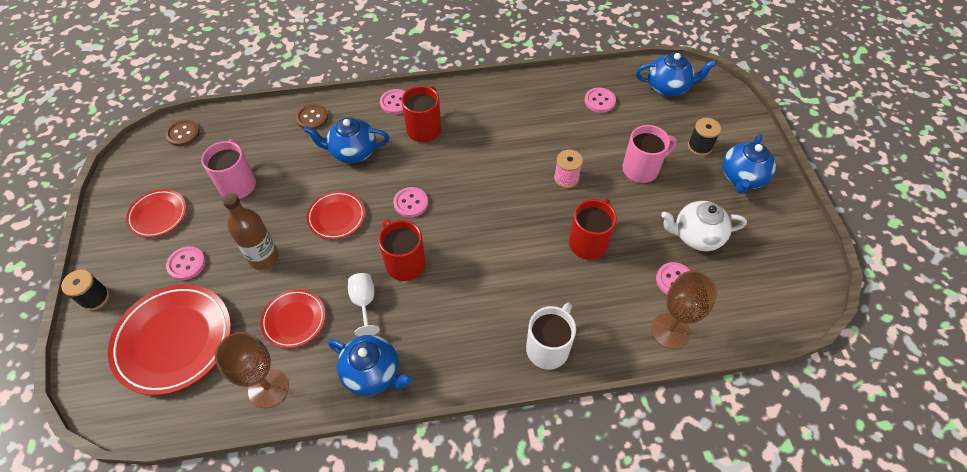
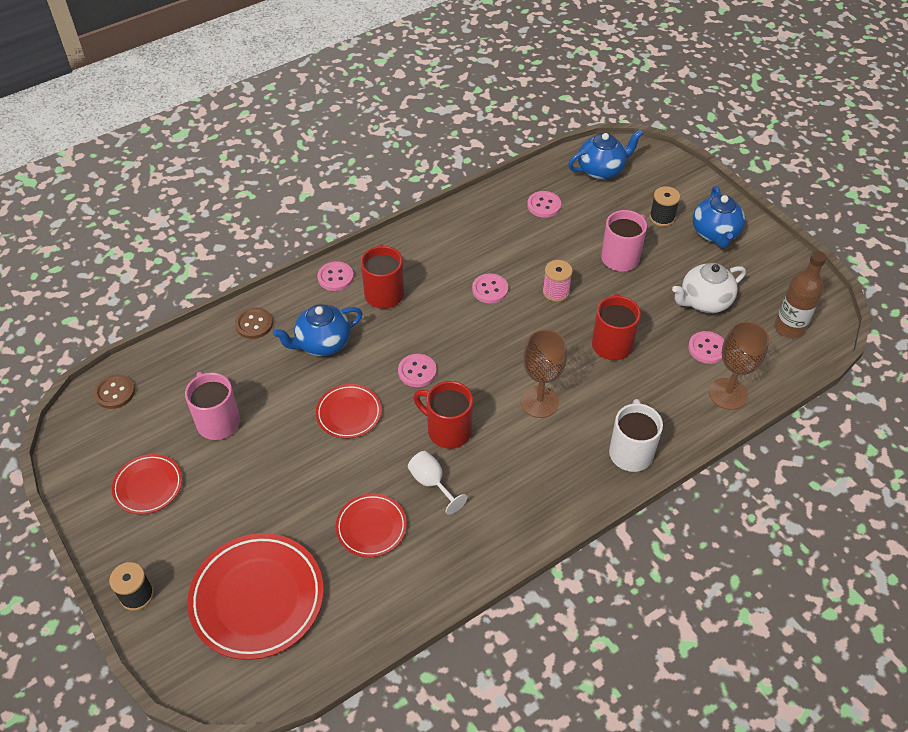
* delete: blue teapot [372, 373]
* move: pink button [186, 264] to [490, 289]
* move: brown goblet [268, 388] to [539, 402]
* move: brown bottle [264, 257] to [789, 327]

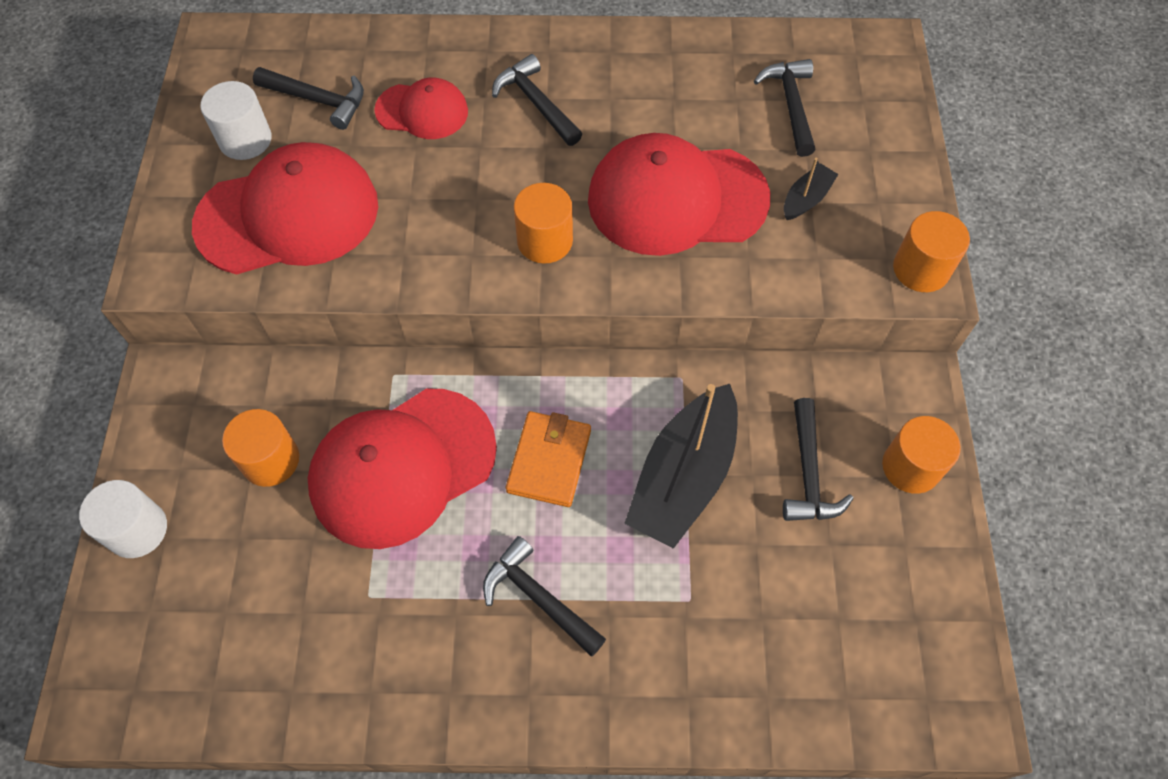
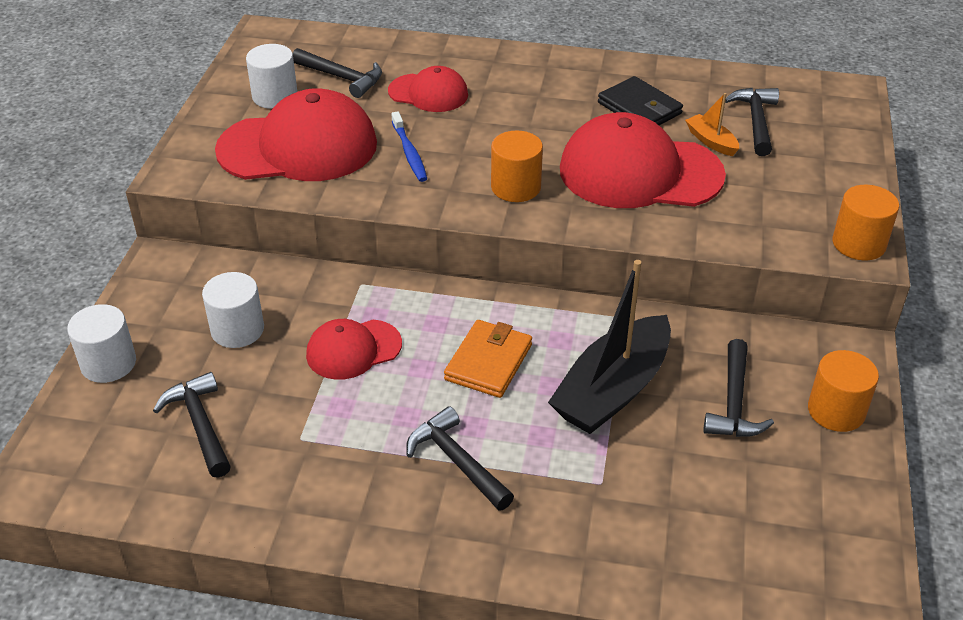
* delete: black boat [806, 199]
* insert: blue toothbrush [409, 153]
* insert: black wallet [639, 108]
* insert: orange boat [711, 141]
* move: black hammer [536, 103] to [200, 425]
* recolor: orange cylinder [270, 460] to white cylinder [237, 330]
* resize: red cap [402, 467] = [353, 349] x0.54

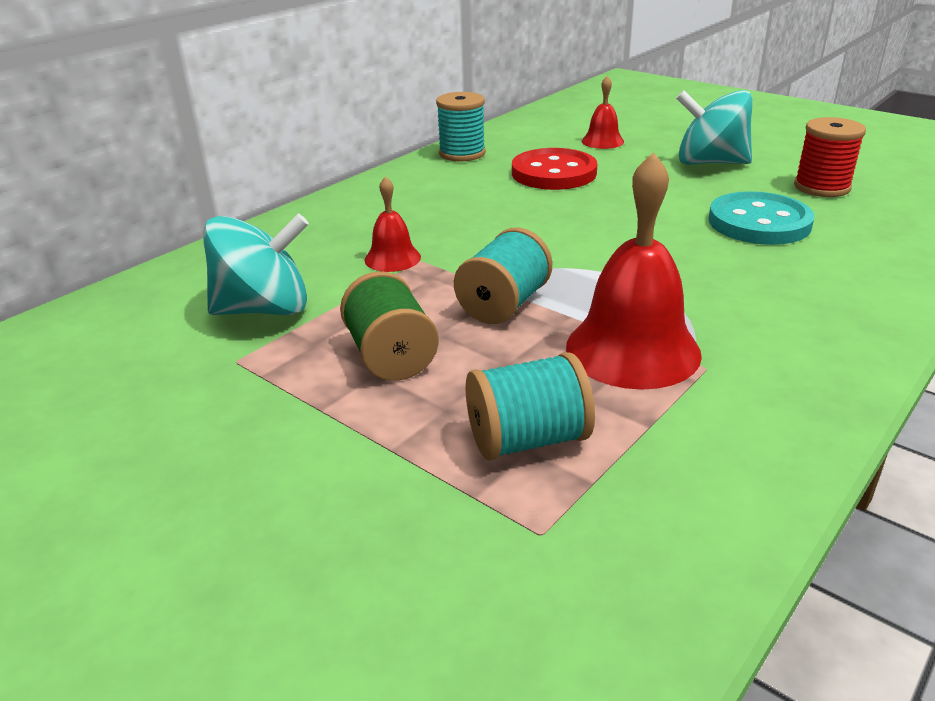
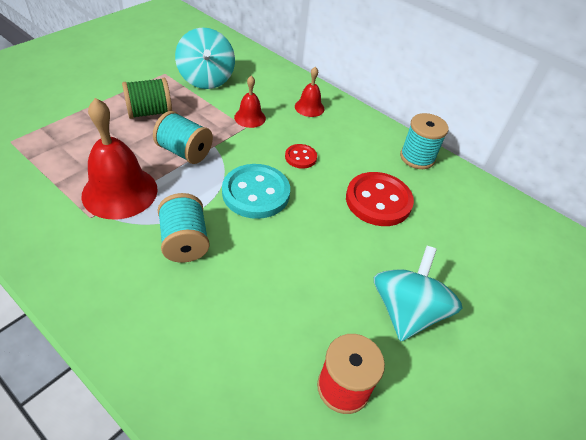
* insert: red button [300, 157]
* move: turquoise spool [527, 440] to [184, 241]
* move: red bell [602, 141] to [309, 107]
* move: turquoise button [759, 222] to [256, 193]

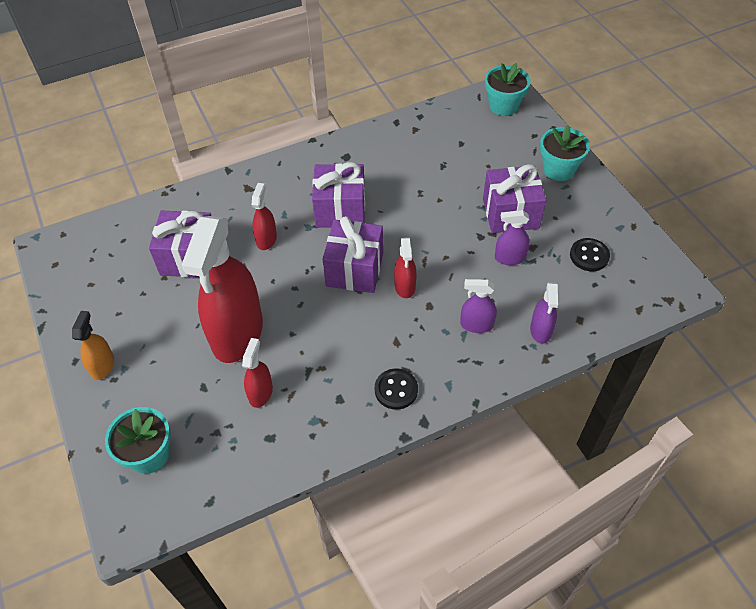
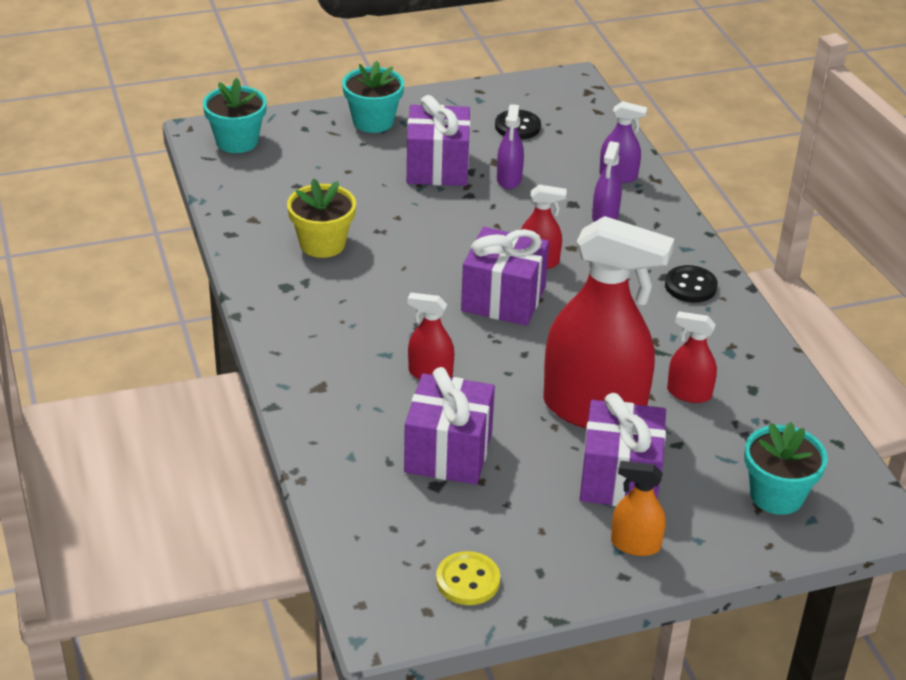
* insert: yellow flower pot [322, 244]
* insert: yellow button [468, 580]
* move: purple gift [340, 210] to [619, 478]

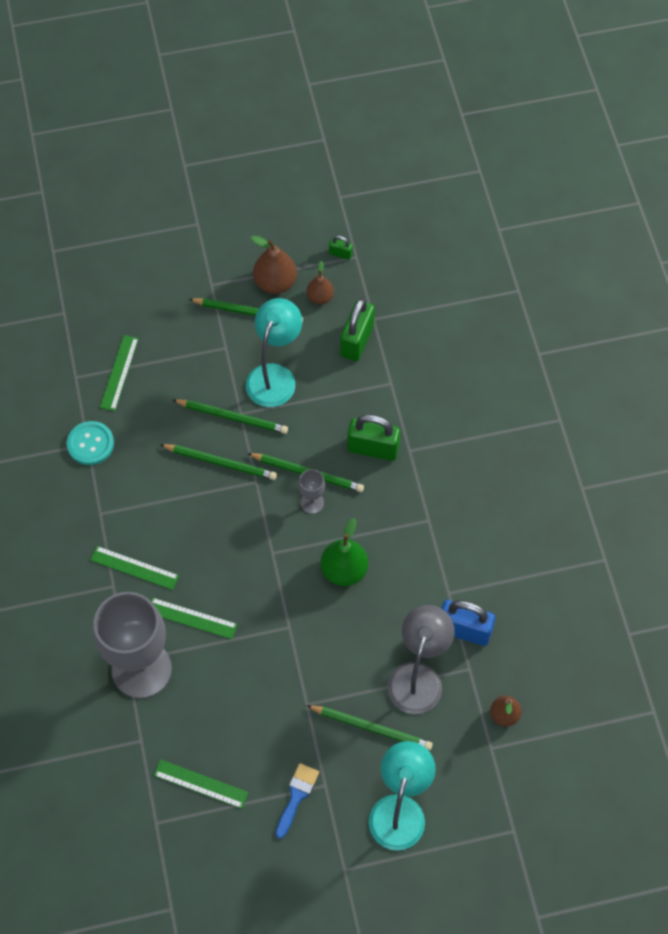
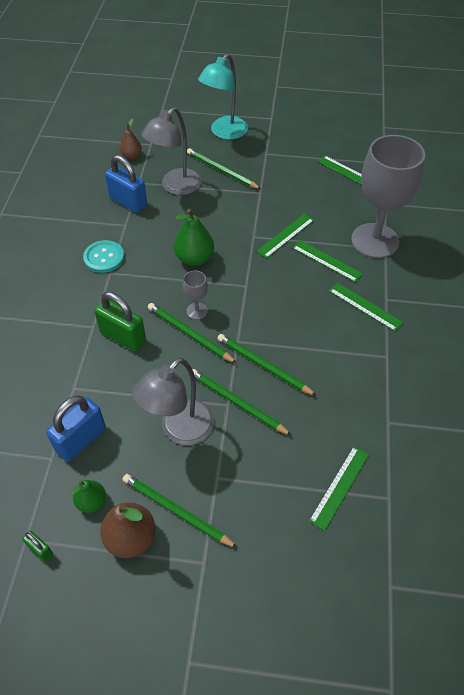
* delete: blue brush [296, 796]
* insert: green ruler [285, 236]
* move: turquoise button [90, 444] to [104, 257]
* recolor: turquoise lamp [275, 376] to grey lamp [179, 430]
* recolor: brown pear [320, 297] to green pear [91, 502]
* recolor: green padlock [357, 341] to blue padlock [81, 439]

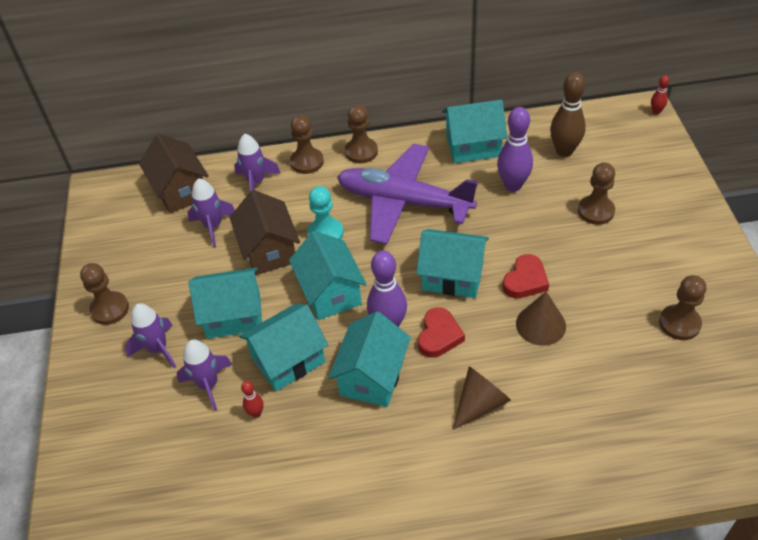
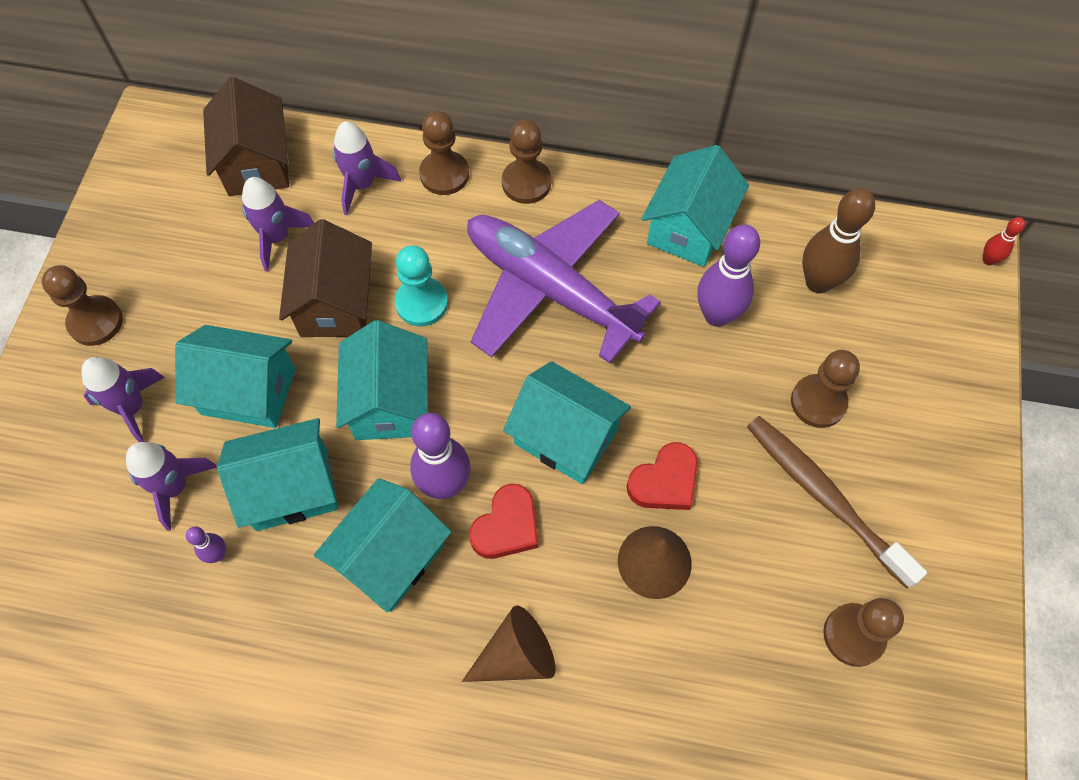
* insert: brown toothbrush [824, 497]
* recolor: red bowling pin [256, 413] to purple bowling pin [218, 554]
* rotate: turquoise house [473, 146] = [689, 228] 75 degrees counterclockwise

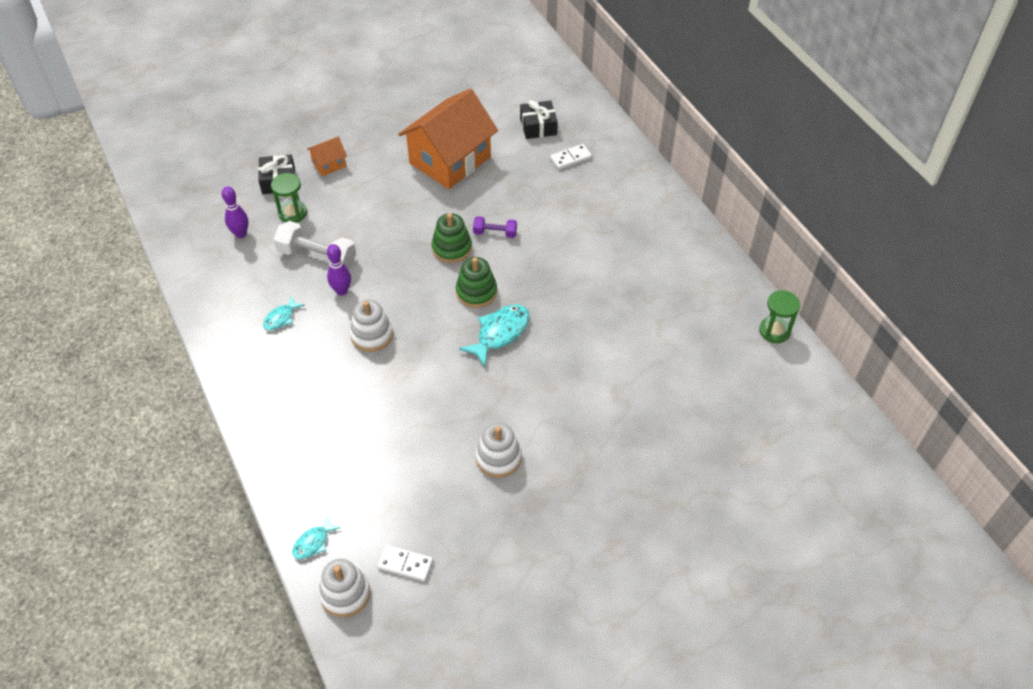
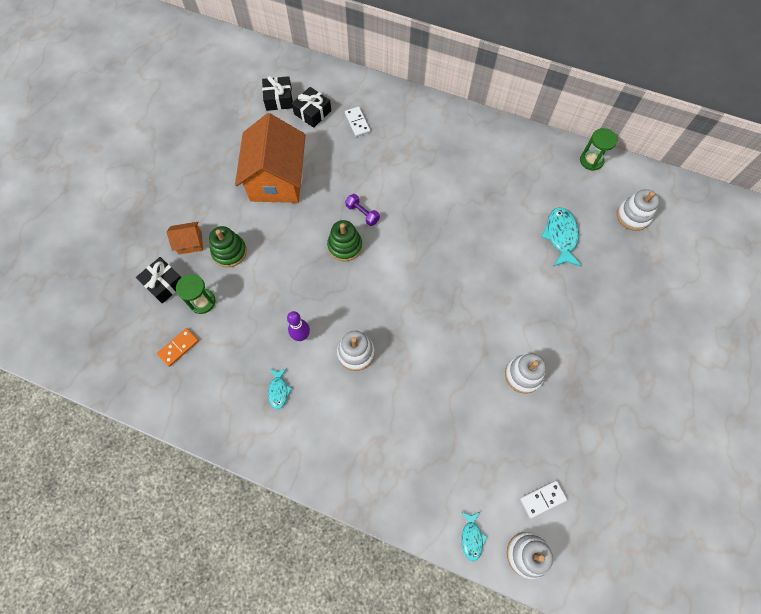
* delete: white dumbbell [317, 257]
* insert: black gift [279, 99]
* insert: white stacking toy [633, 216]
* move: green stacking toy [476, 292] to [229, 252]
* move: turquoise fish [500, 333] to [560, 236]
* replace: purple bowling pin [241, 234] to orange domino [178, 348]
* rotate: orange house [329, 164] = [190, 243] 60 degrees clockwise
* rotate: purple dumbbell [495, 233] = [362, 213] 75 degrees clockwise
* rotate: white domino [570, 158] = [357, 123] 45 degrees counterclockwise

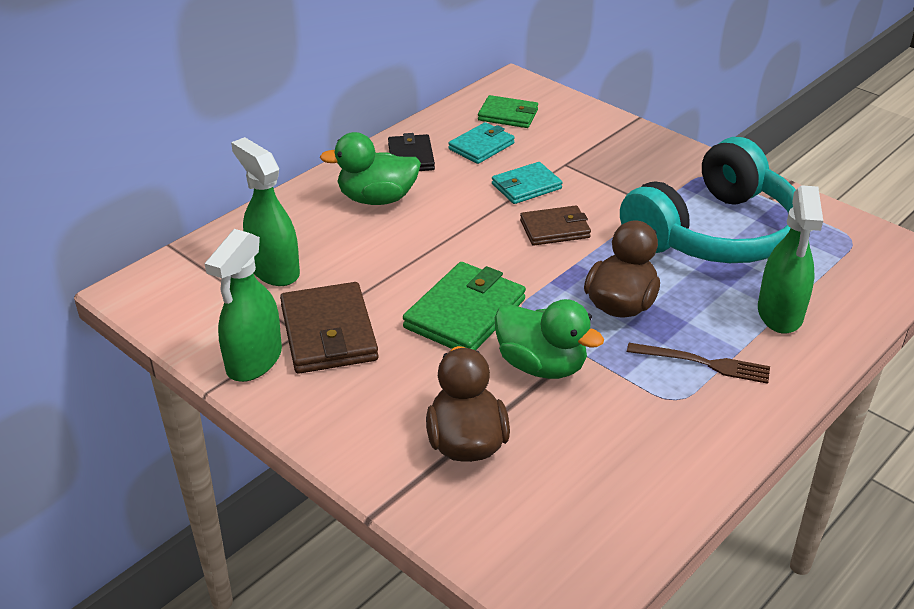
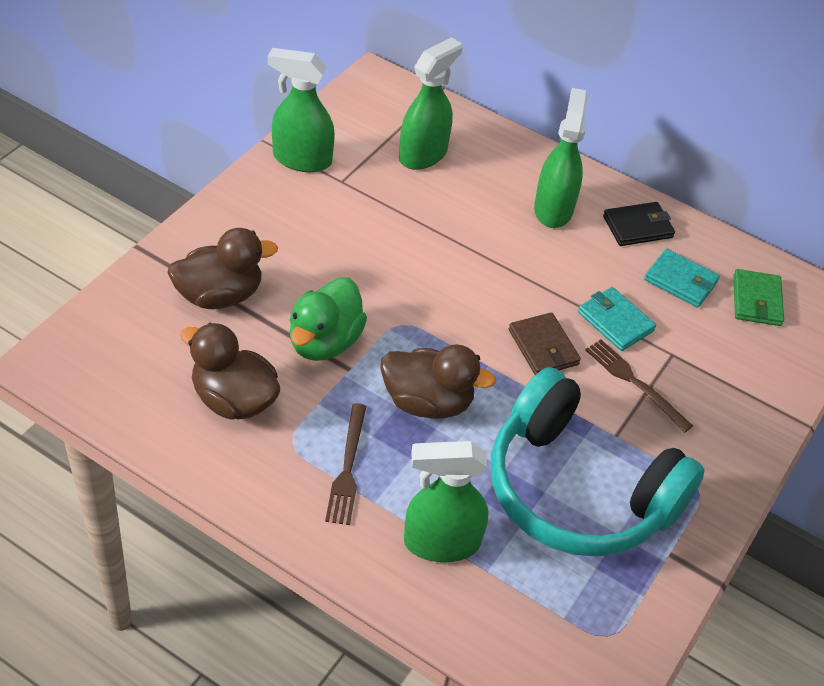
* delete: brown wallet [329, 333]
* delete: green wallet [465, 313]
* insert: brown duck [234, 400]
* insert: brown fork [635, 383]
* replace: green duck [377, 199] to green spray bottle [553, 209]

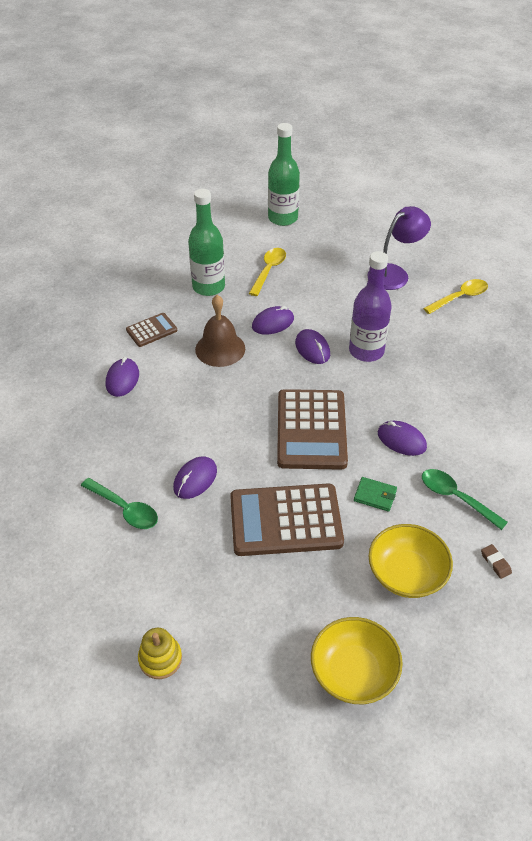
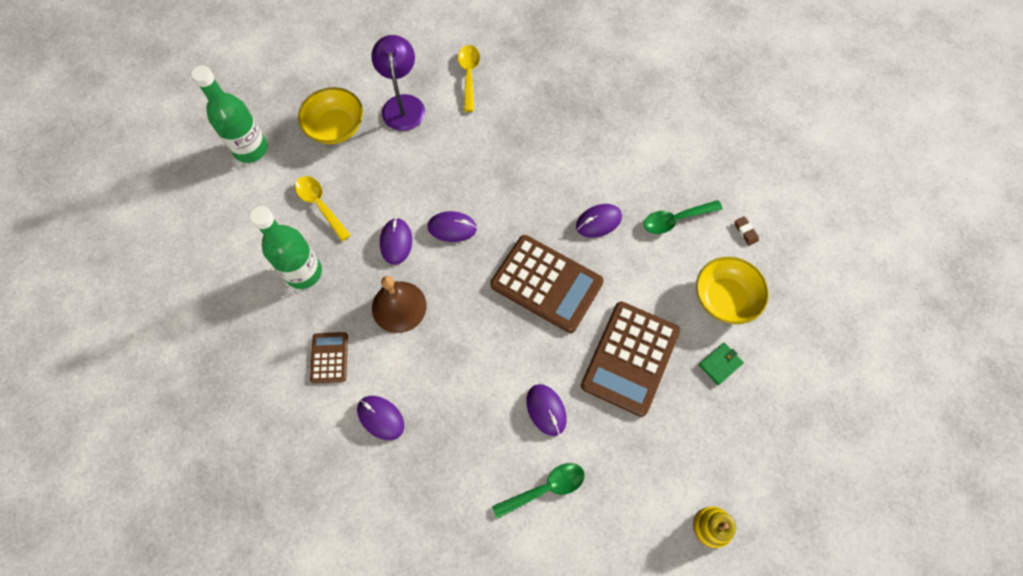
* delete: purple bottle [366, 351]
* move: yellow bowl [353, 672] to [336, 127]
* move: green wallet [375, 495] to [720, 364]
* rotate: brown eraser [495, 563] = [745, 232] 60 degrees clockwise

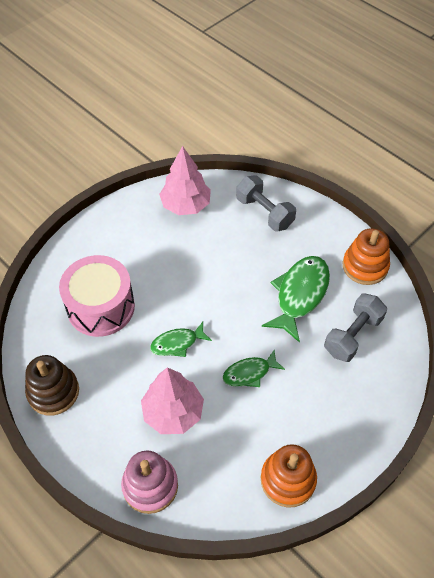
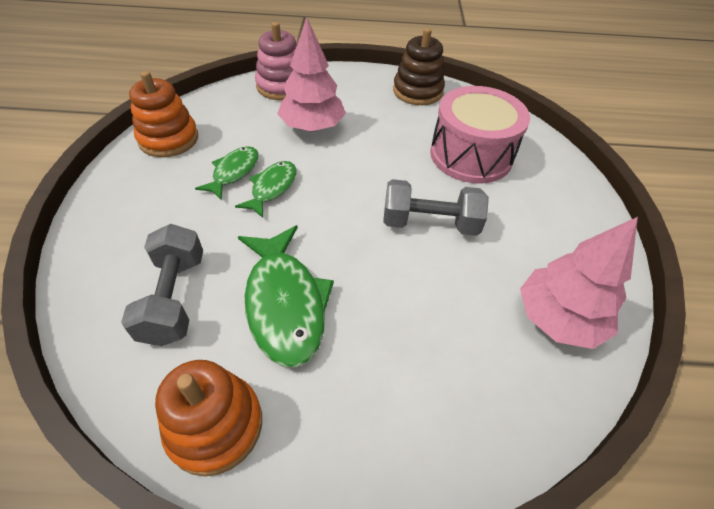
* move: green fish [177, 343] to [234, 172]
* move: grey dumbbell [264, 212] to [430, 223]

